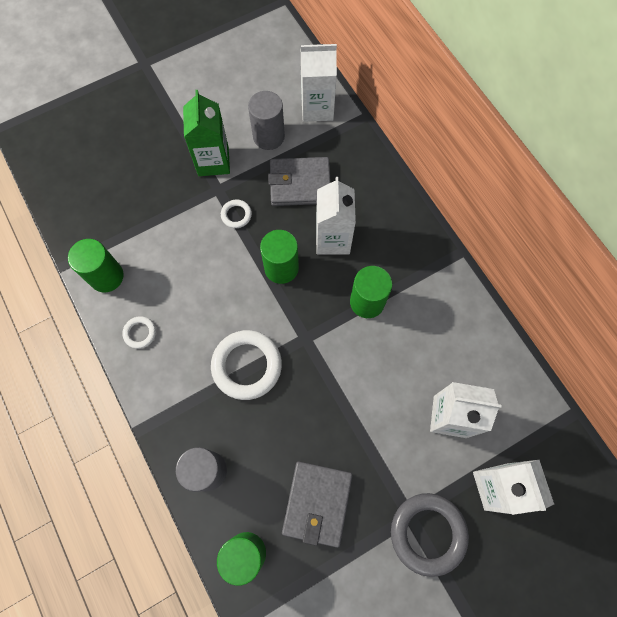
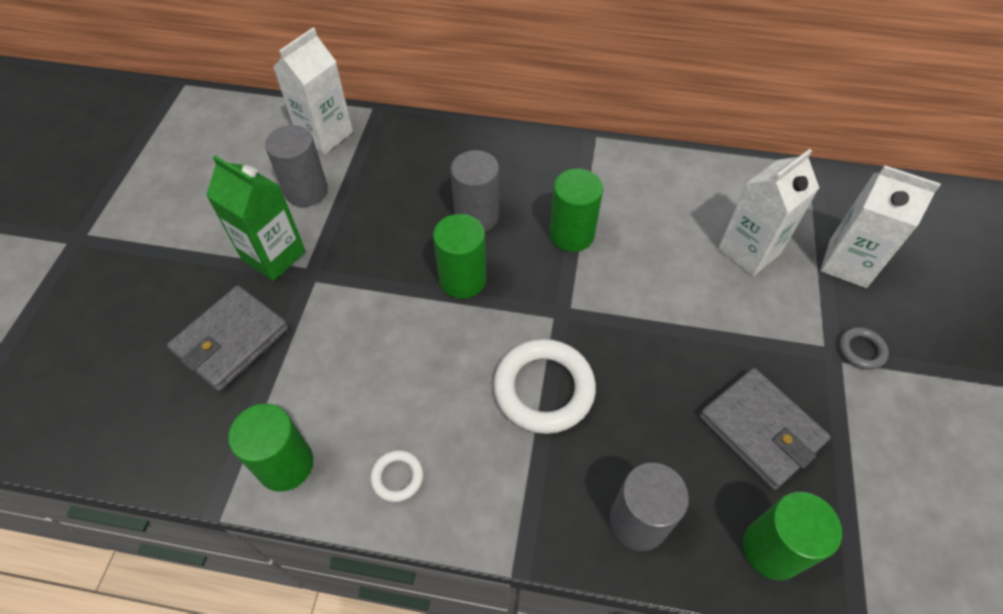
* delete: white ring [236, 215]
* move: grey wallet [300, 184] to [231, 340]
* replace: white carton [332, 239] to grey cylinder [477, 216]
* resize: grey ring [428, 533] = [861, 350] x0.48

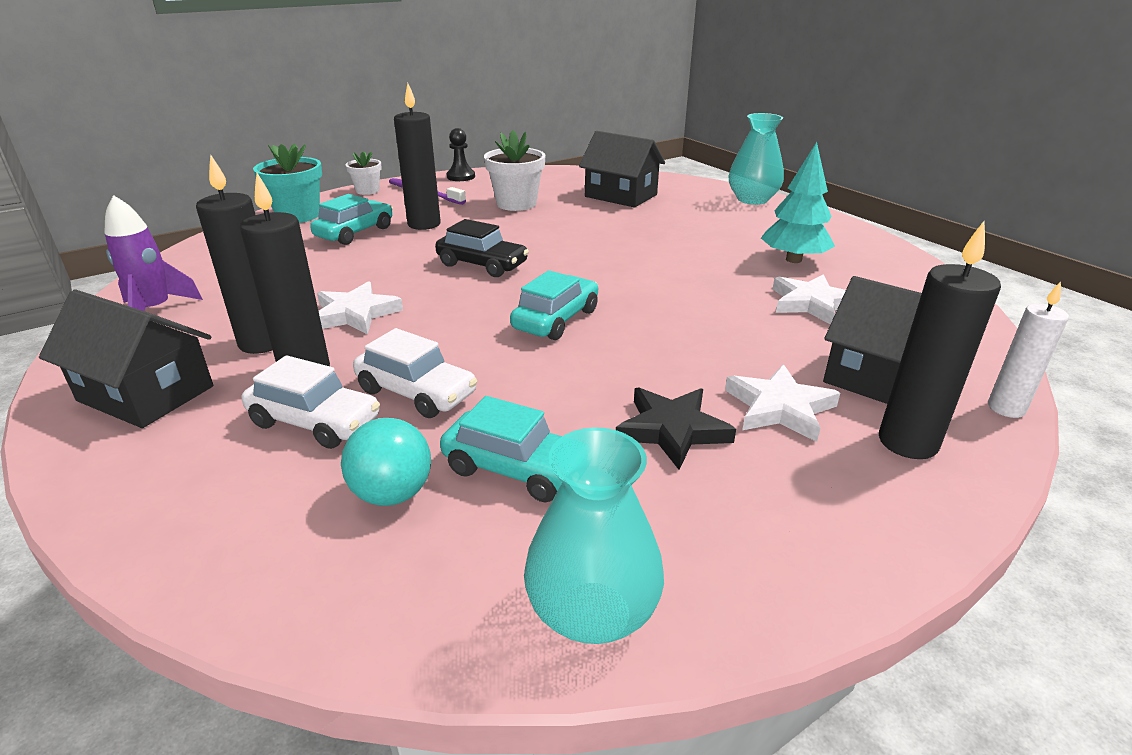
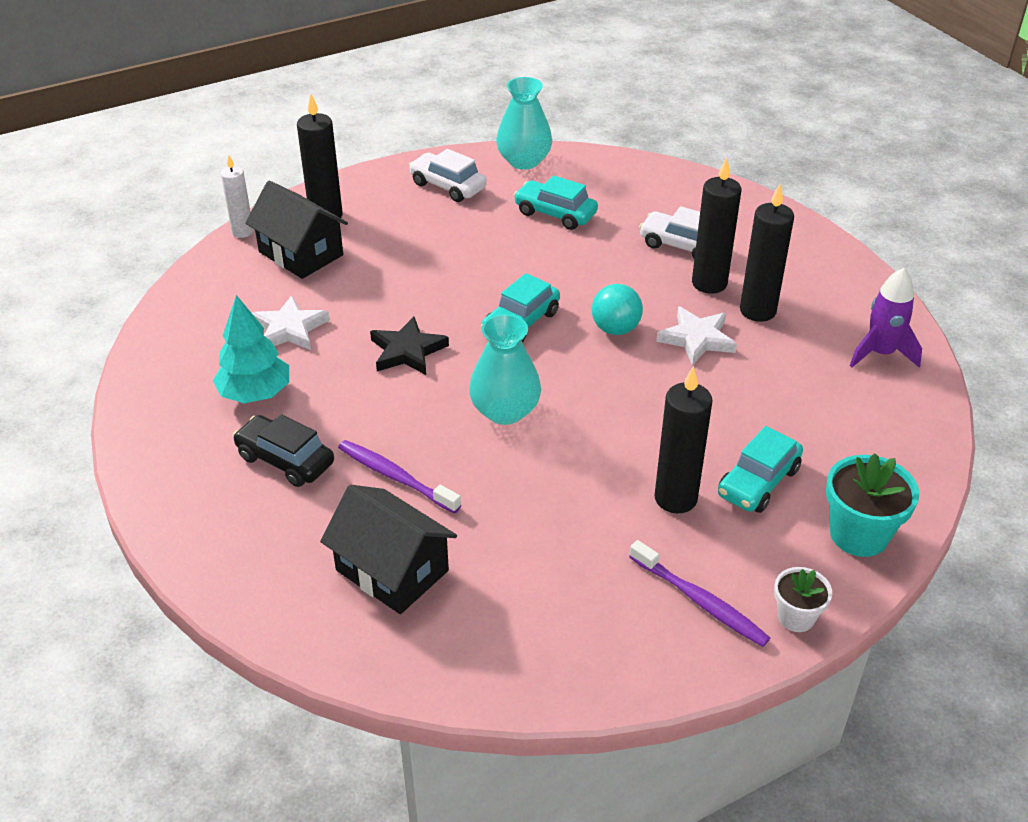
* delete: black house [146, 394]
* delete: black pawn [461, 177]
* delete: white flower pot [516, 204]
* delete: white star [779, 408]
* insert: purple toothbrush [395, 477]
* move: turquoise ball [392, 493] to [615, 329]
* move: white car [416, 392] to [448, 186]
* move: black car [482, 265] to [285, 460]
* move: black star [672, 430] to [407, 351]
* move: turquoise vase [752, 199] to [505, 411]

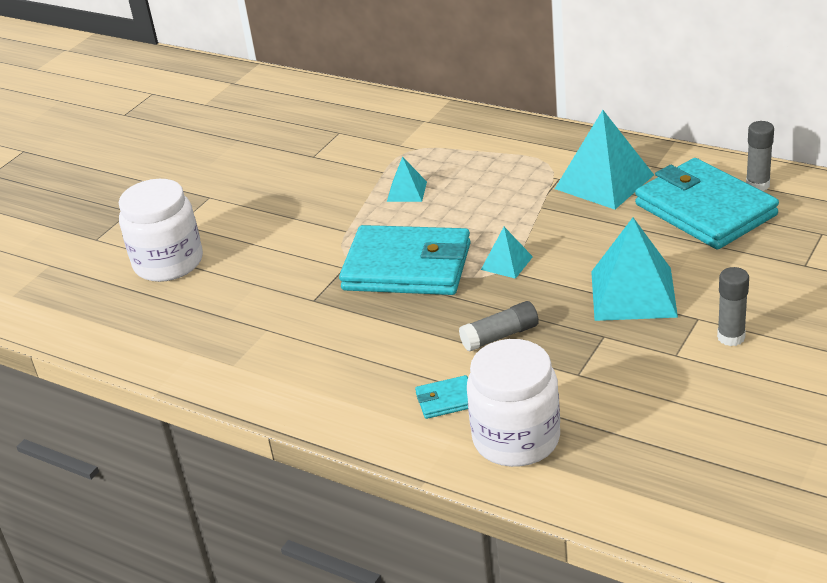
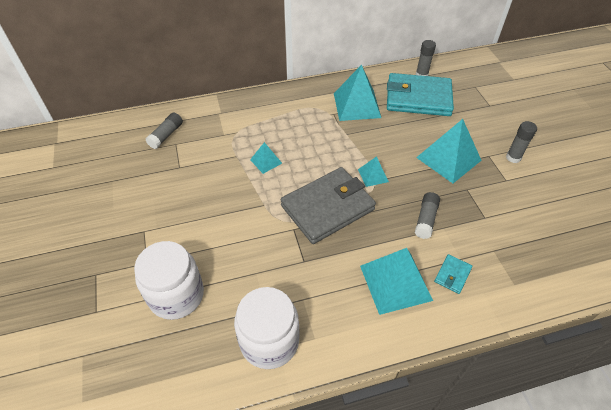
* insert: grey glue stick [166, 135]
* insert: turquoise pyramid [395, 282]
* move: white jar [516, 439] to [269, 341]
* recolor: turquoise wallet [407, 267] to grey wallet [327, 208]

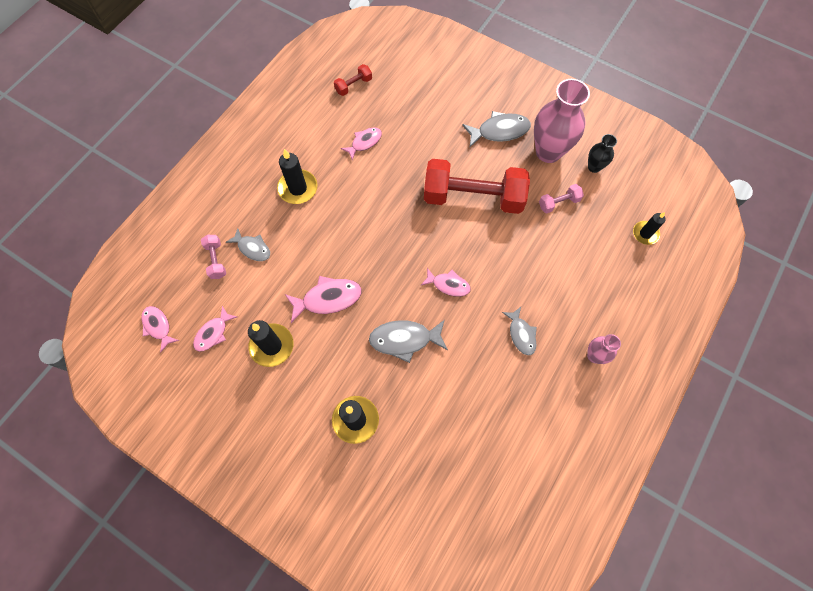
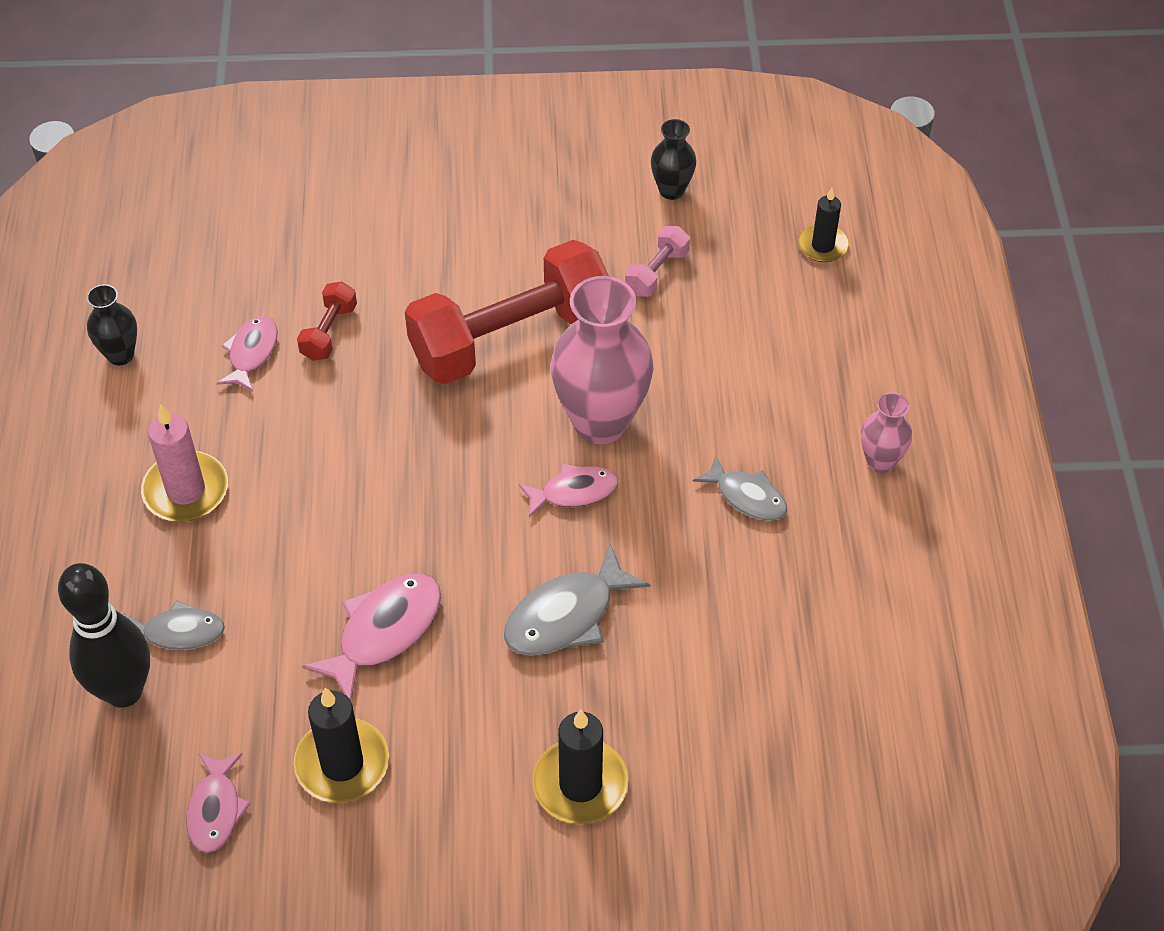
* delete: pink fish [158, 326]
* delete: grey fish [499, 131]
* insert: black vase [120, 355]
* move: red dumbbell [353, 85] to [329, 332]
* move: pink vase [548, 152] to [601, 422]
* replace: pink dumbbell [216, 260] to black bowling pin [124, 691]
* recolor: black candle [298, 188] to pink candle [186, 490]

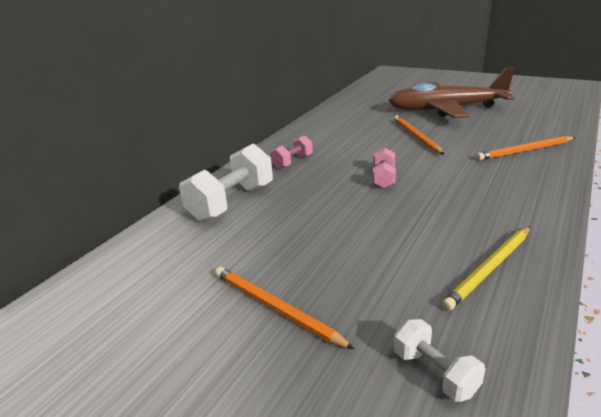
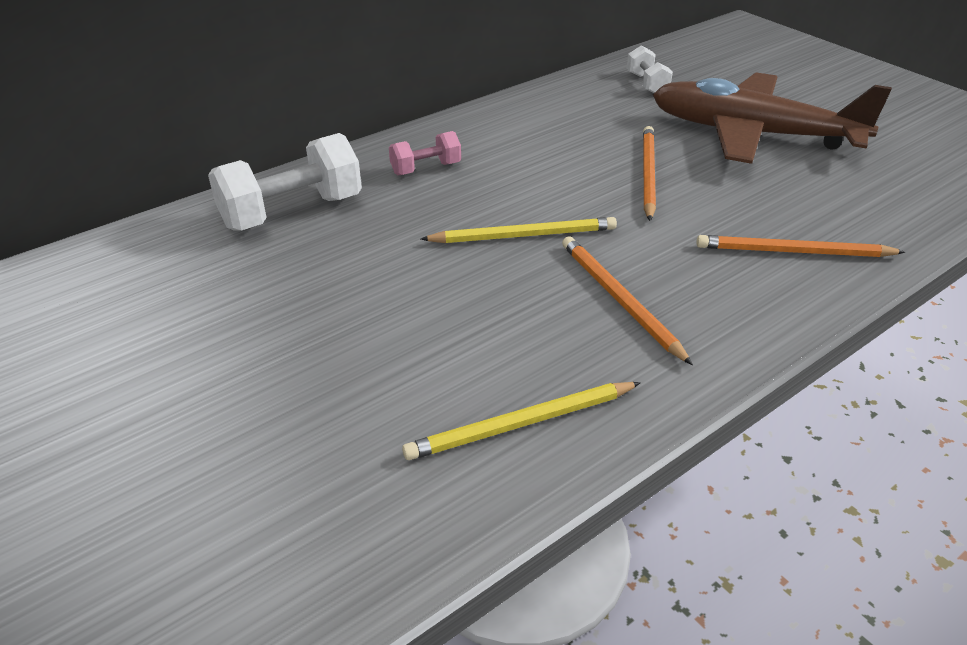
* move: orange pencil [275, 308] to [619, 299]
* move: white dumbbell [435, 373] to [647, 84]
* replace: pink dumbbell [383, 178] to yellow pencil [524, 235]

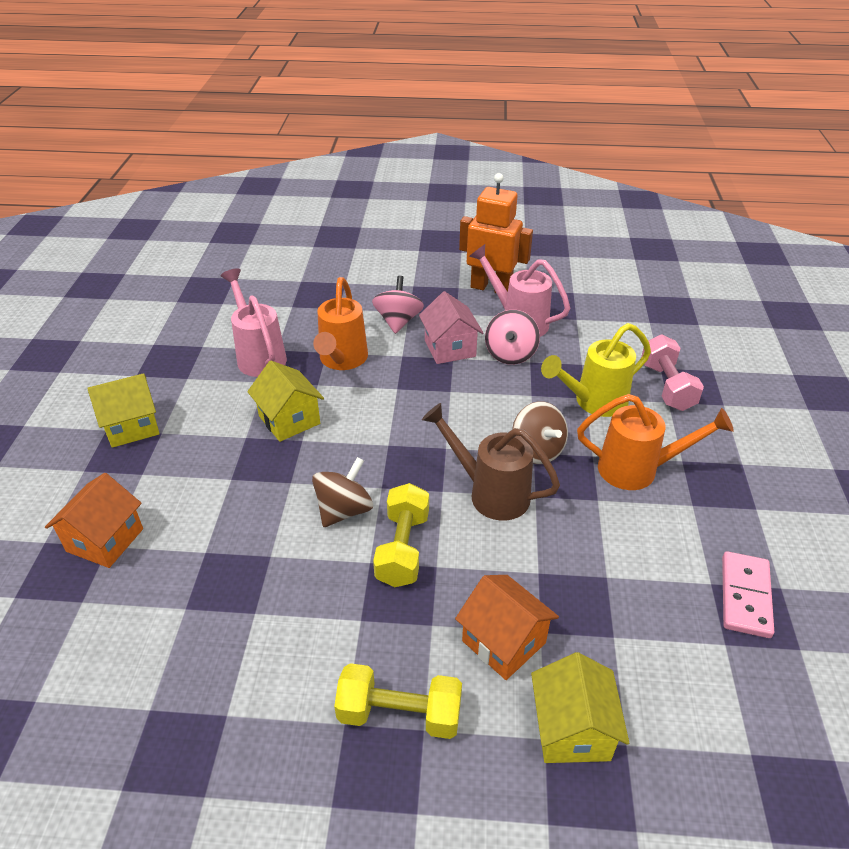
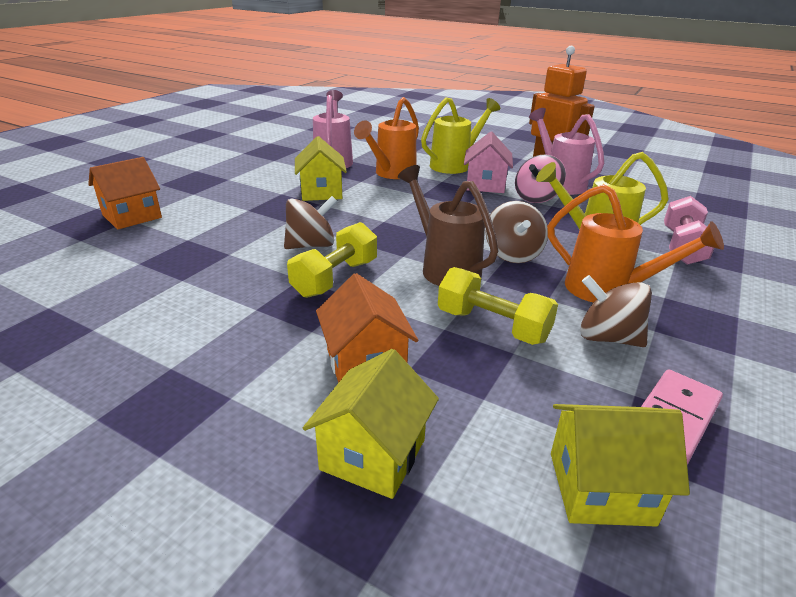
* insert: brown spinning top [607, 337]
* move: yellow house [132, 426] to [600, 488]
* move: yellow dumbbell [399, 714] to [492, 326]
* replace: pink spinning top [398, 321] to yellow watering can [455, 165]

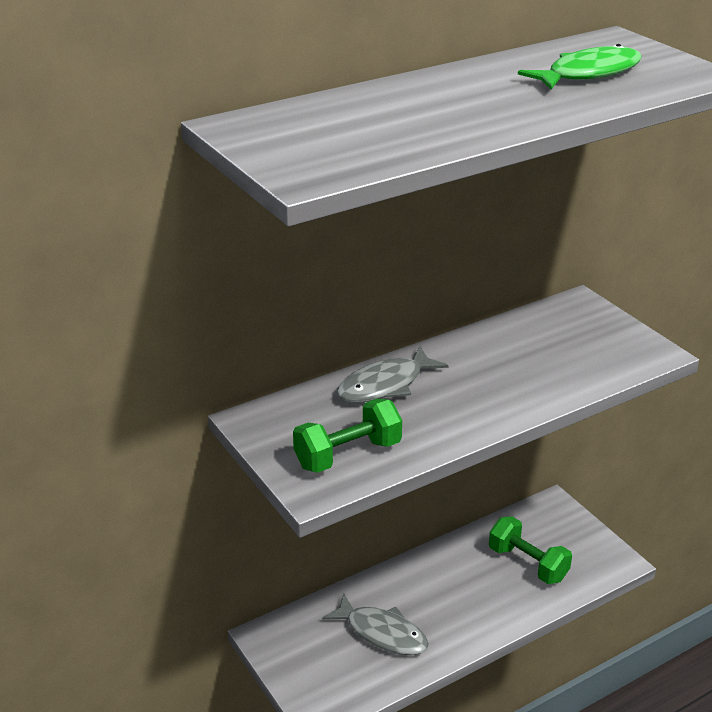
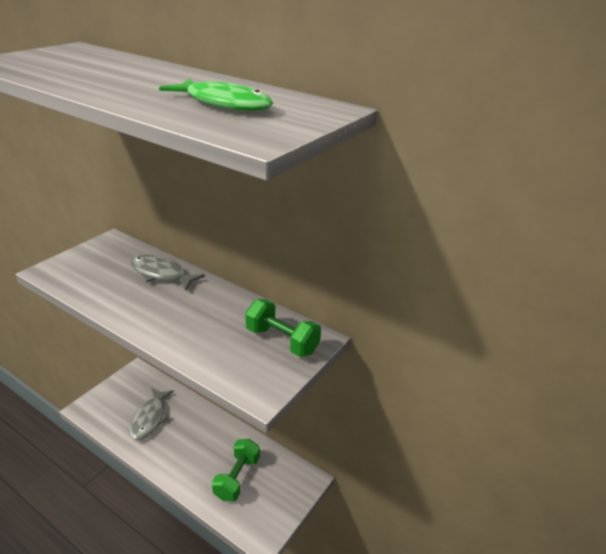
* move: green dumbbell [348, 455] to [282, 341]

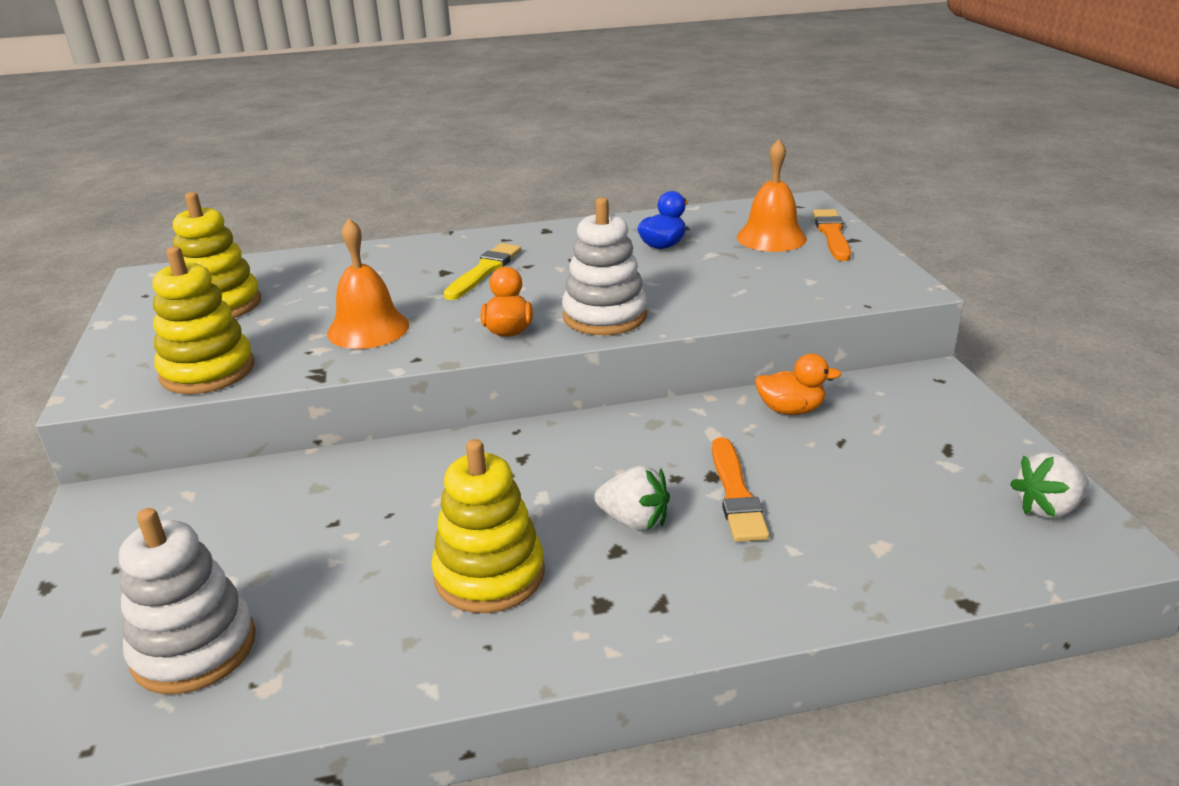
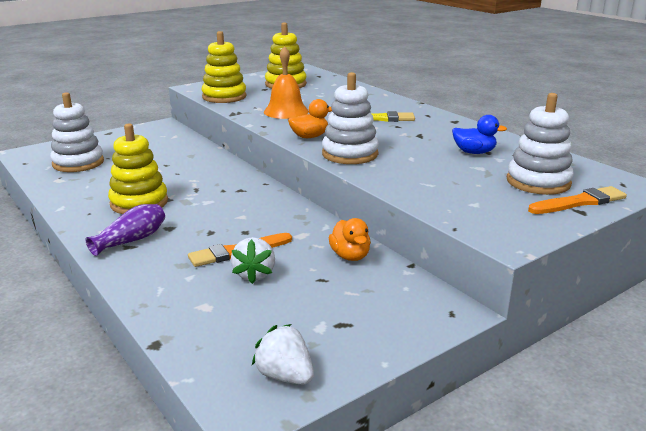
* insert: purple vase [131, 240]
* move: white strawberry [634, 521] to [254, 274]
* replace: orange bell [771, 237] to white stacking toy [538, 182]

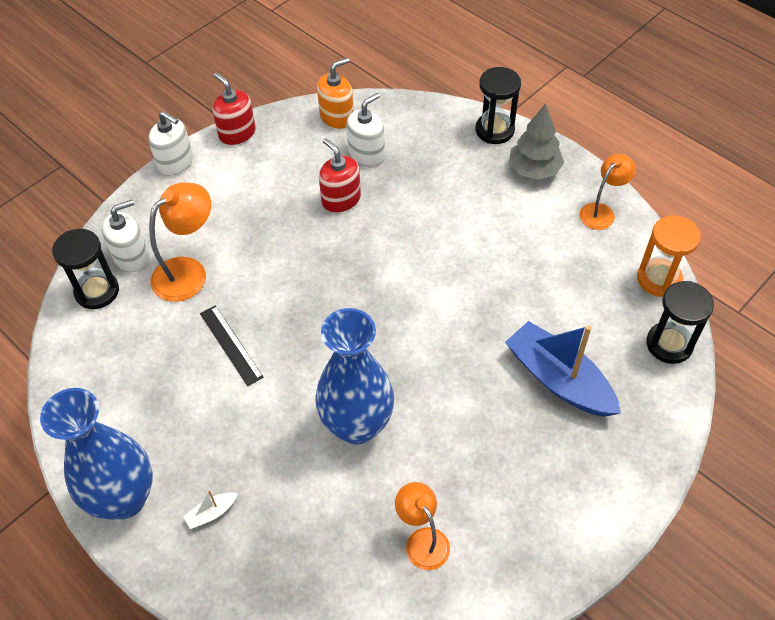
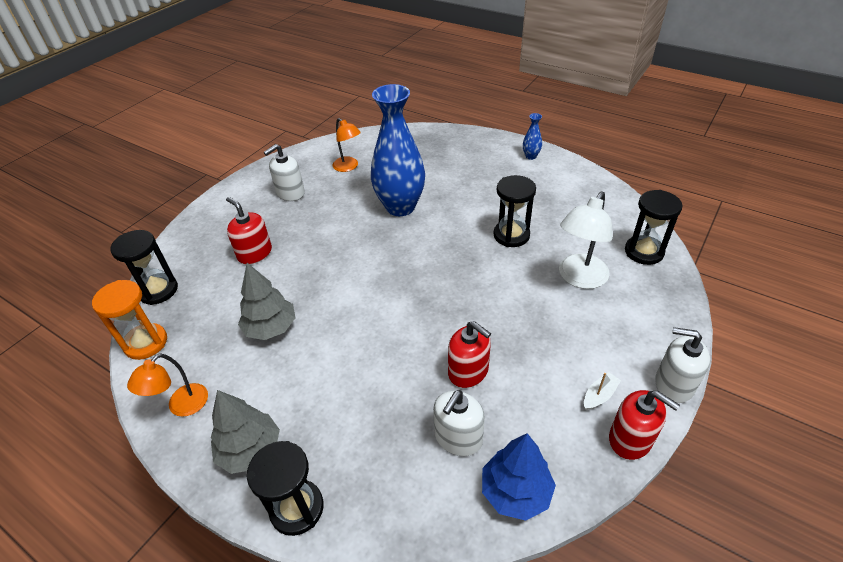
* insert: grey tree [271, 328]
* move: white soap dispenser [131, 256] to [290, 193]
* move: white boat [211, 513] to [599, 395]
* replace: black ruler [231, 345] to black hourglass [511, 235]
* replace: orange soap dispenser [337, 117] to blue tree [515, 492]
* replace: blue boat [559, 379] to red soap dispenser [255, 253]
* recolor: orange lamp [188, 272] to white lamp [579, 278]
* resize: blue vase [124, 498] = [530, 156] x0.40

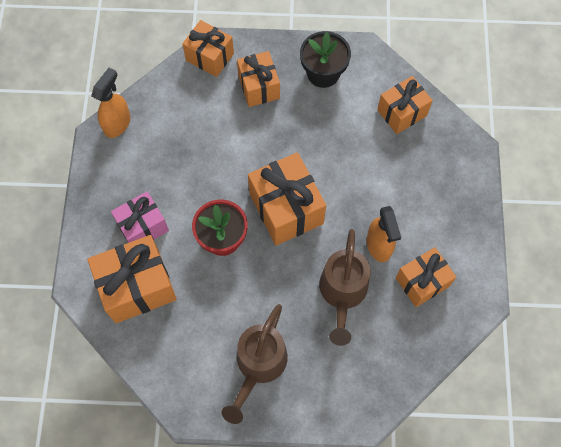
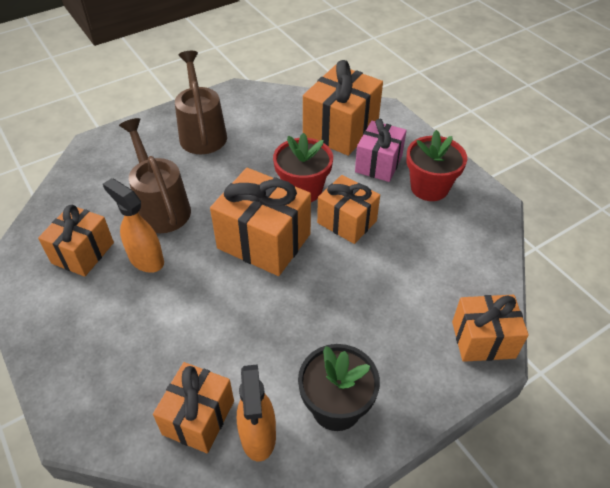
* insert: red flower pot [429, 187]
* move: orange spray bottle [117, 124] to [258, 436]
* move: orange gift [259, 87] to [347, 222]

